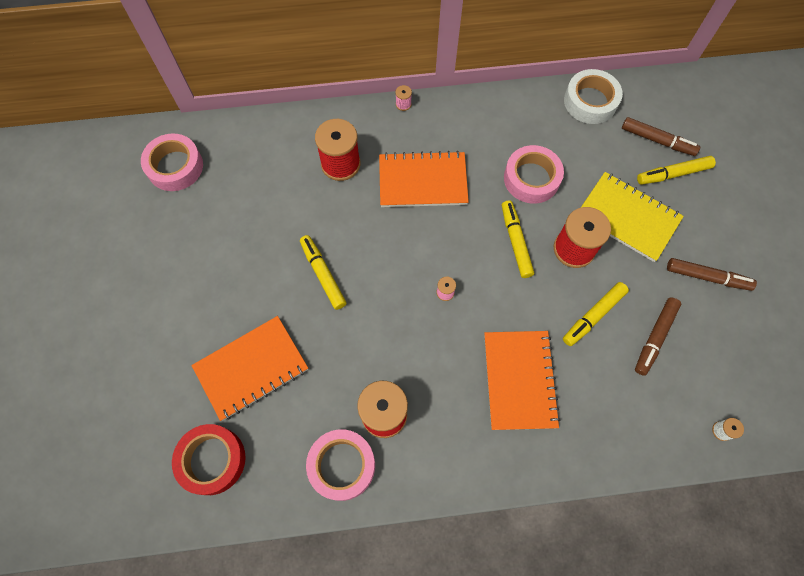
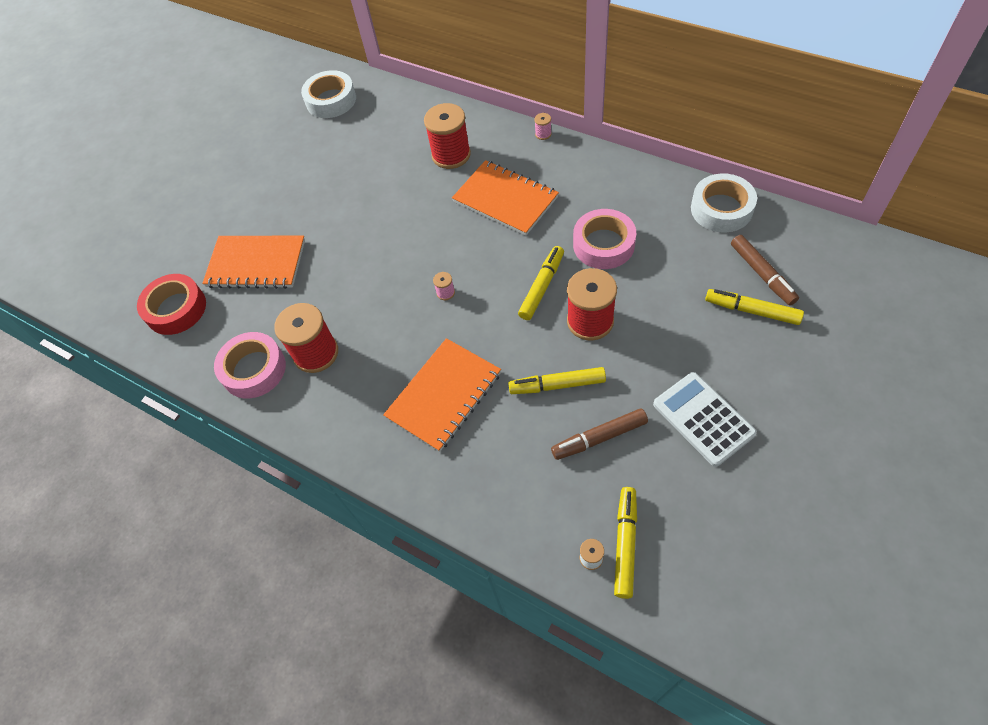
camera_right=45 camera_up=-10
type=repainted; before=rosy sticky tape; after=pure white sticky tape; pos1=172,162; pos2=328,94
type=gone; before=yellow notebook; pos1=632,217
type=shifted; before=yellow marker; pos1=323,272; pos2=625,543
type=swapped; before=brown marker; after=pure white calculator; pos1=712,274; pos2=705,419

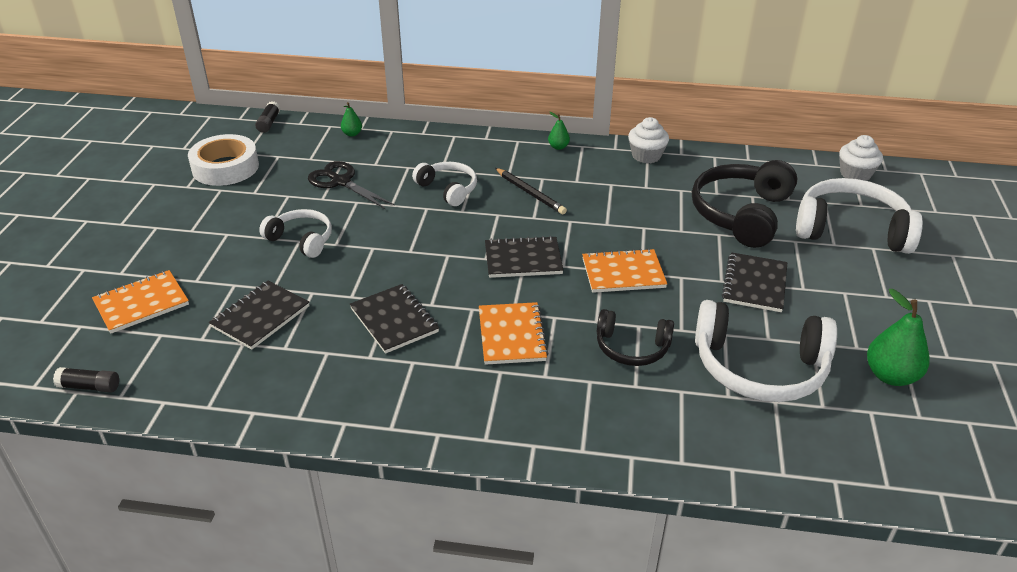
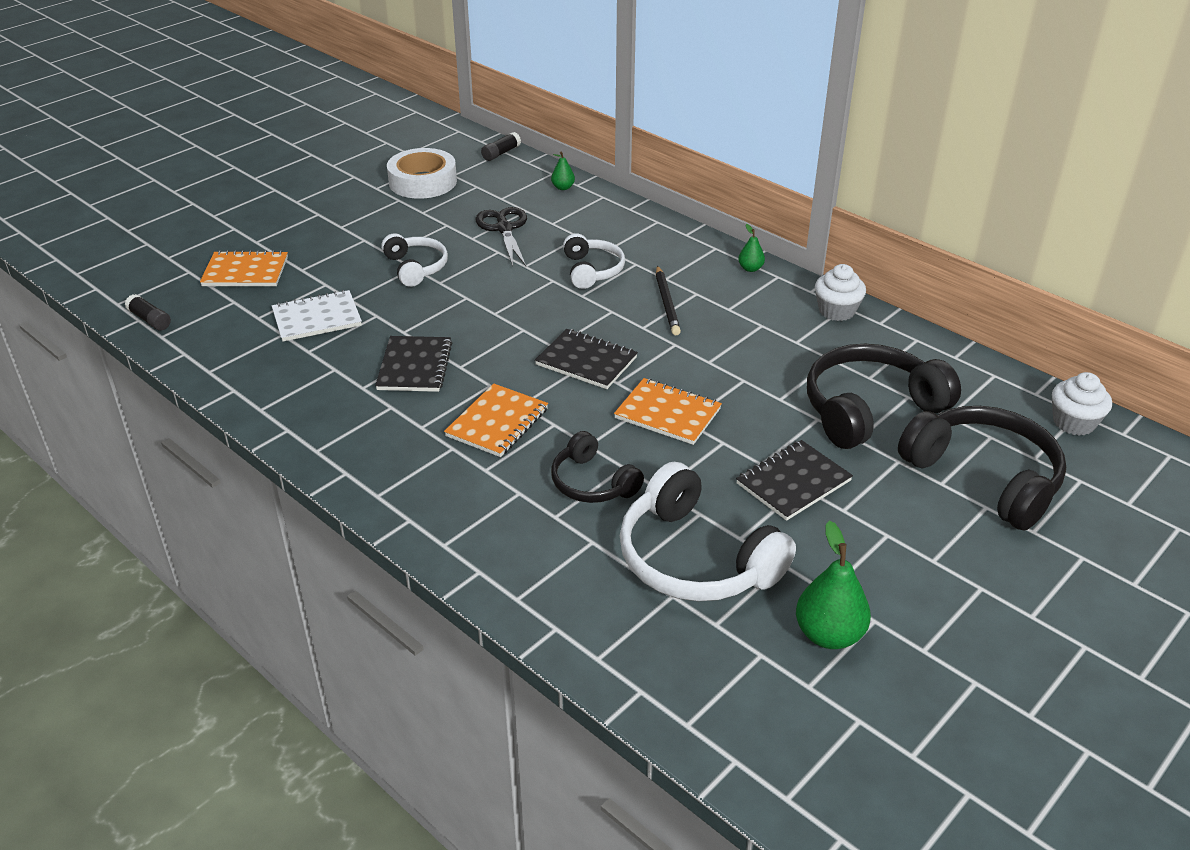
camera_right=35 camera_up=0
type=repainted; before=pure white over-ear headphones; after=jet-black over-ear headphones; pos1=859,216; pos2=982,468
type=repainted; before=jet-black notebook; after=pure white notebook; pos1=259,315; pos2=317,316

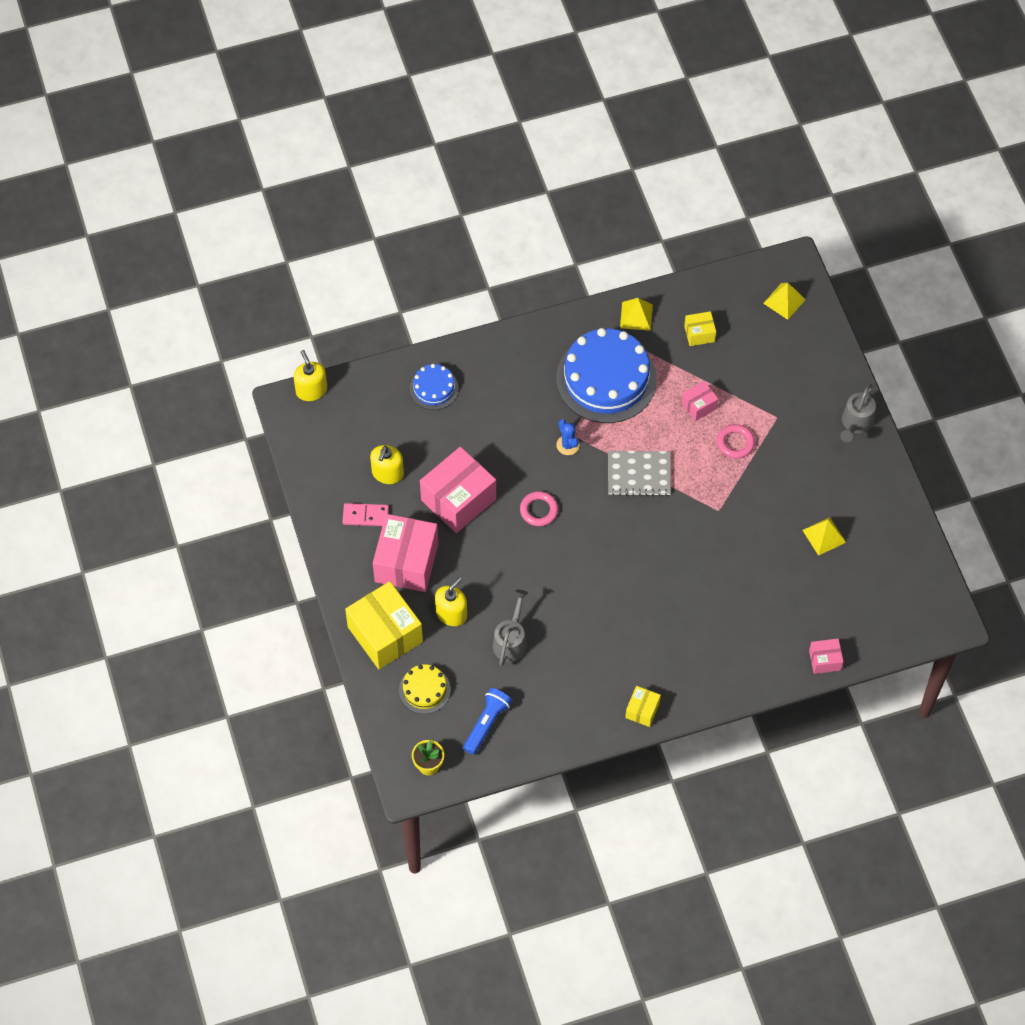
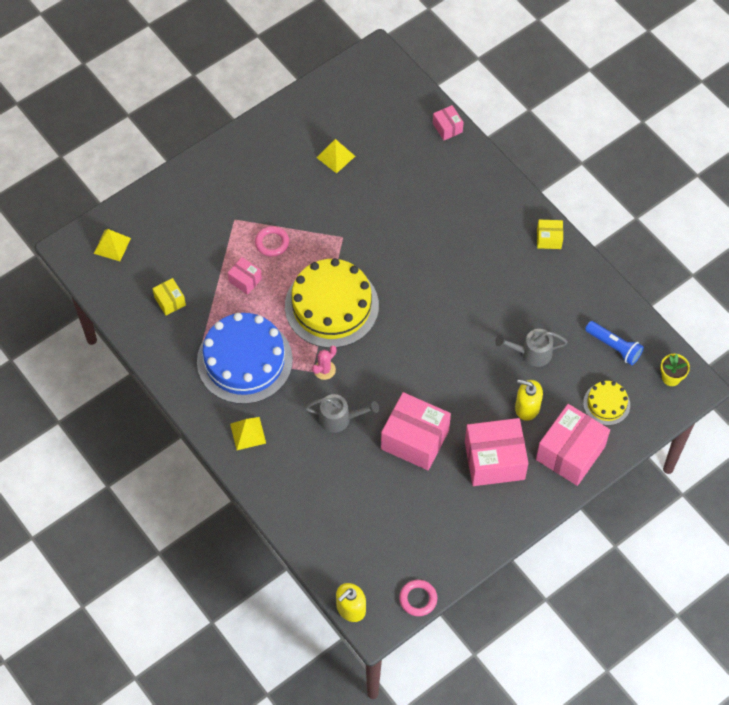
camera_right=-110 camera_up=0
type=shifted; before=yellow pyramid shape; pos1=636,314; pos2=248,433
type=gone; before=royal blue cake; pos1=434,387
type=shifted; before=ash-grey watering can; pos1=858,413; pos2=342,413
type=repainted; before=royal blue saguaro cactus; after=rosy saguaro cactus; pos1=568,437; pos2=324,363
type=gone; before=yellow pump bottle; pos1=387,464
type=swapped; before=ash-grey notebook; after=yellow cake; pos1=639,473; pos2=332,303
type=shifted; before=rosy ring; pos1=539,508; pos2=418,598
type=gone; before=rosy domino tile; pos1=366,514
type=repainted; before=yellow box; after=rosy box; pos1=384,625; pos2=573,445
type=rotated; before=royal blue flashlight; pos1=487,721; pos2=614,343; turn=-150

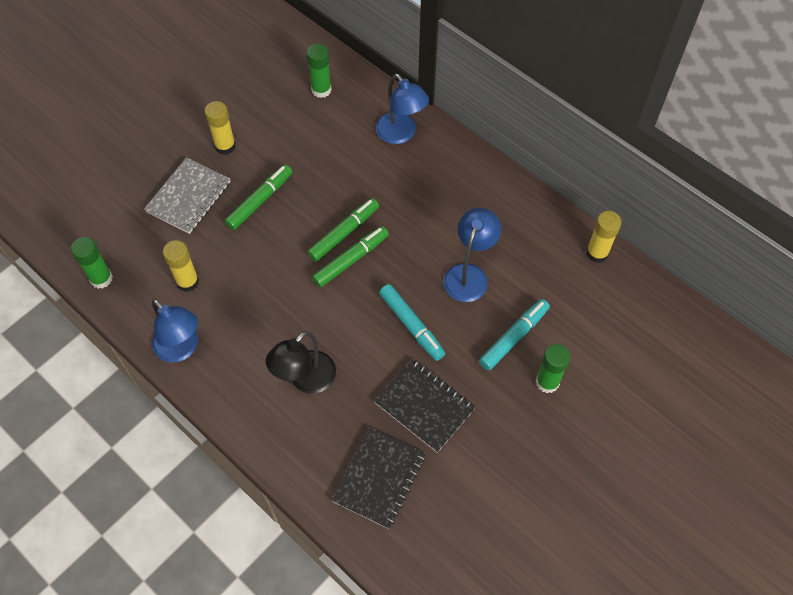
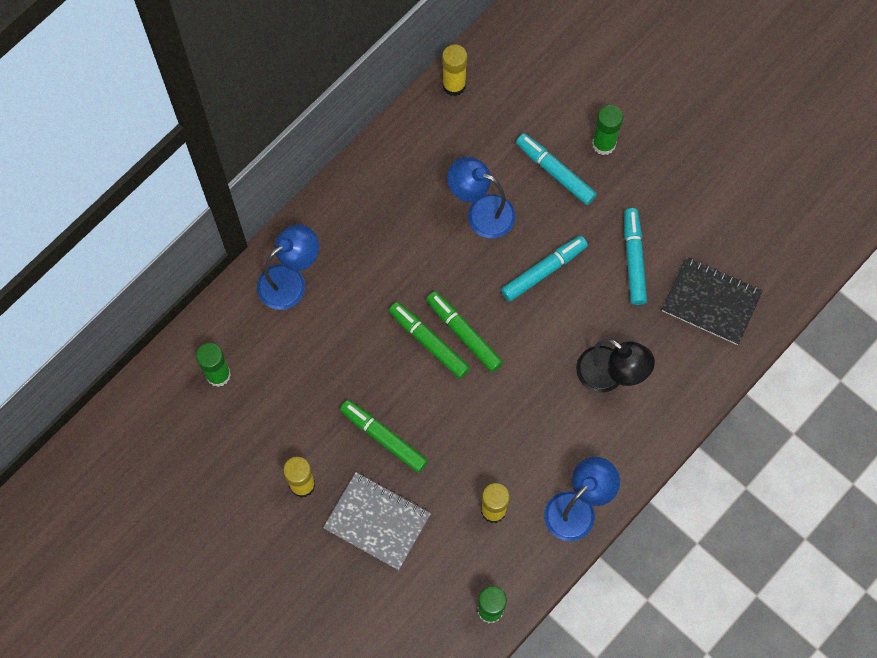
camera_right=-90 camera_up=10
type=swapped; before=jet-black notebook; after=teal marker; pos1=425,406; pos2=635,256

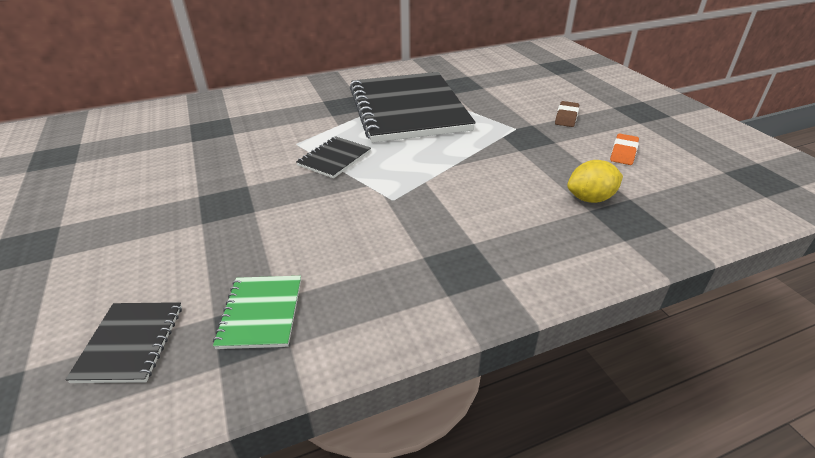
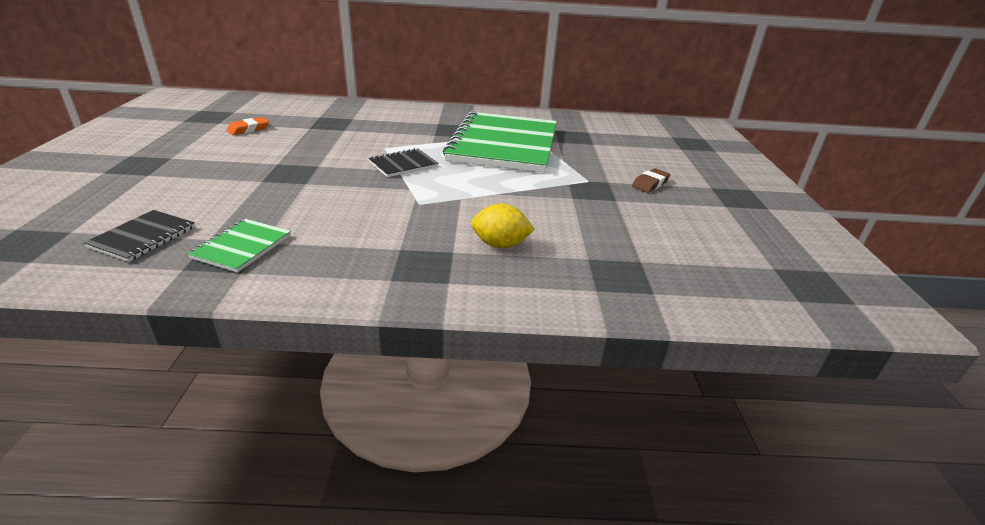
camera_right=20 camera_up=-5
type=repainted; before=jet-black notebook; after=leaf-green notebook; pos1=412,107; pos2=500,142
type=shifted; before=orange-coloured eraser; pos1=624,149; pos2=248,126
type=shifted; before=yellow lemon; pos1=595,181; pos2=503,226

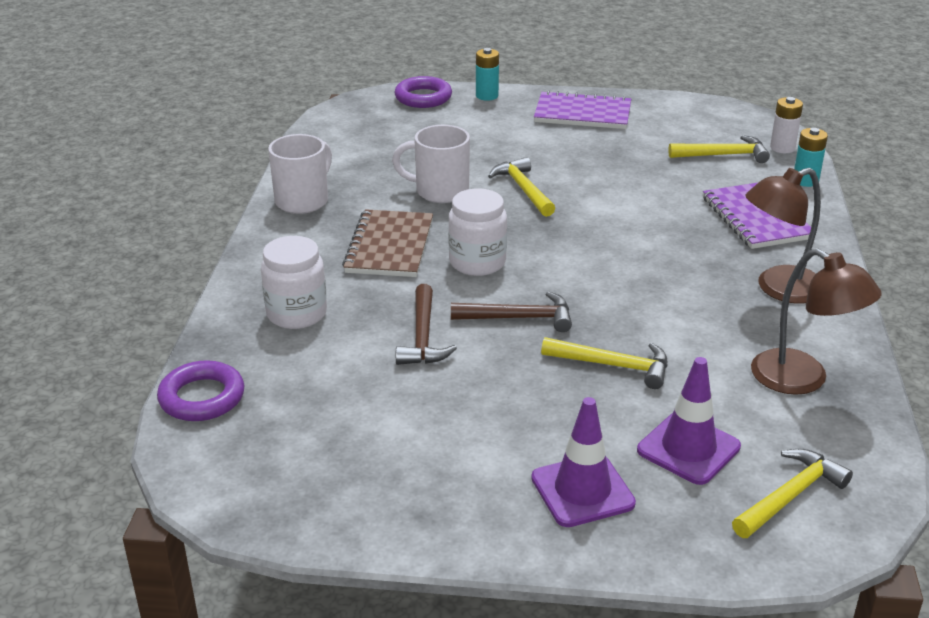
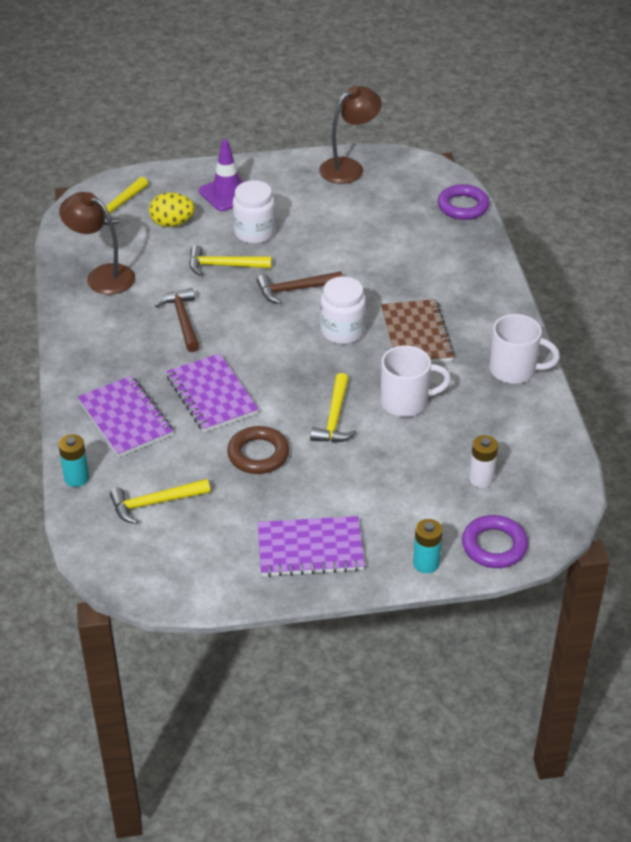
camera_right=165 camera_up=10
type=shifted; before=pure white battery; pos1=786,125; pos2=483,461
type=rotated; before=pure white tea mug; pos1=300,174; pos2=524,349; turn=-90
type=rotated; before=yellow claw hammer; pos1=521,187; pos2=333,408; turn=45
type=shifted; before=brown lamp; pos1=783,236; pos2=350,135
type=shifted; before=pure white preserve jar; pos1=294,282; pos2=254,212
type=shifted; before=brown claw hammer; pos1=426,324; pos2=177,320
type=swapped; before=violet traffic cone; after=yellow egg shape; pos1=689,421; pos2=172,210
type=new; after=violet notebook; pos2=212,392
type=new; after=brown ring; pos2=258,450

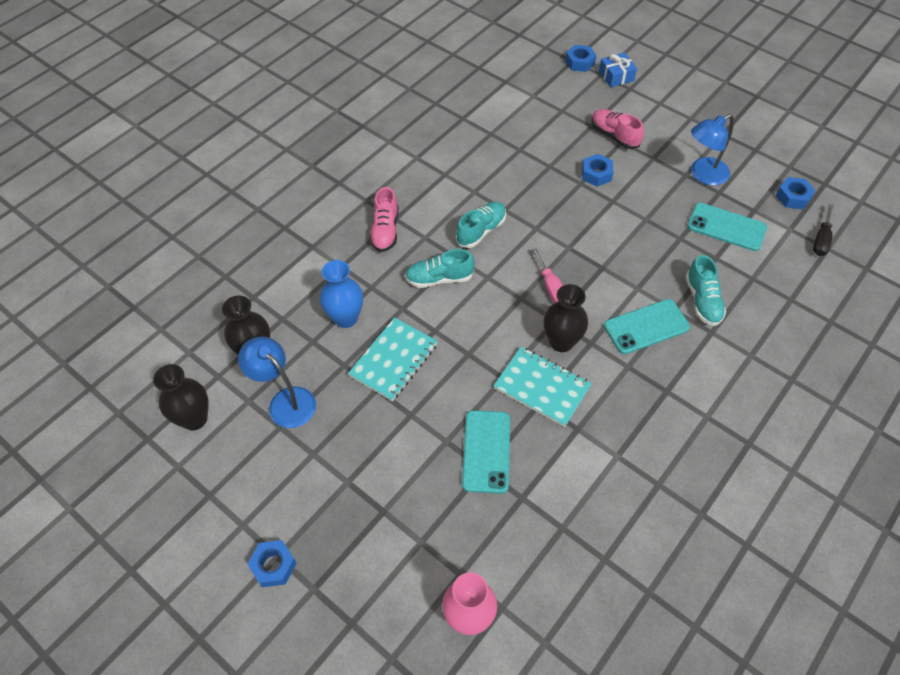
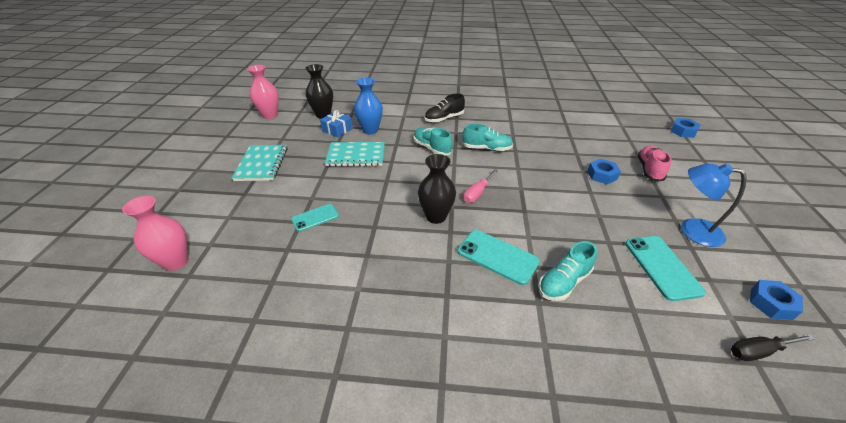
camera_right=55 camera_up=-15
type=shifted; before=royal blue wrapped gift; pos1=618,70; pos2=336,124
type=repainted; before=rosy lace-up shoe; after=jet-black lace-up shoe; pos1=384,219; pos2=445,108
type=gone; before=royal blue lamp; pos1=277,382
type=shifted; before=teal notebook; pos1=543,387; pos2=260,163
type=repainted; before=jet-black tall vase; after=rosy tall vase; pos1=181,397; pos2=263,92
type=scaled; before=teal mobile phone; pos1=486,452; pos2=315,218; scale=0.63
type=gone; before=royal blue nut; pos1=272,563

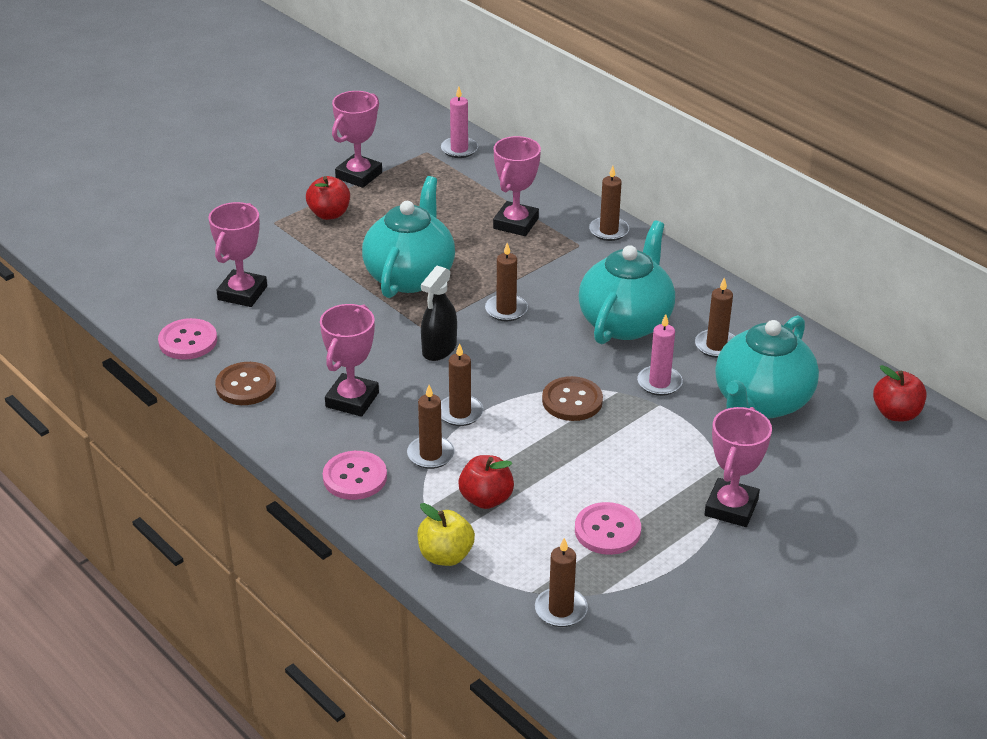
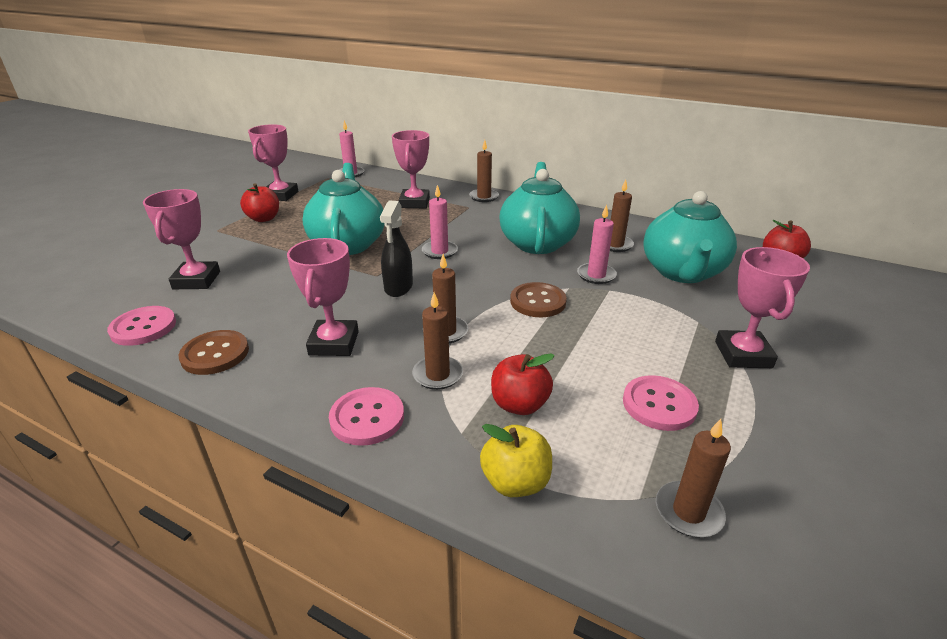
camera_right=-20 camera_up=-5
type=repainted; before=brown candle; after=rosy candle; pos1=506,282; pos2=440,222

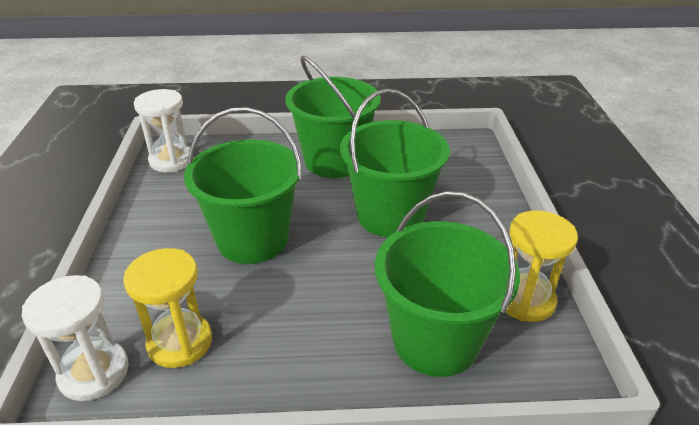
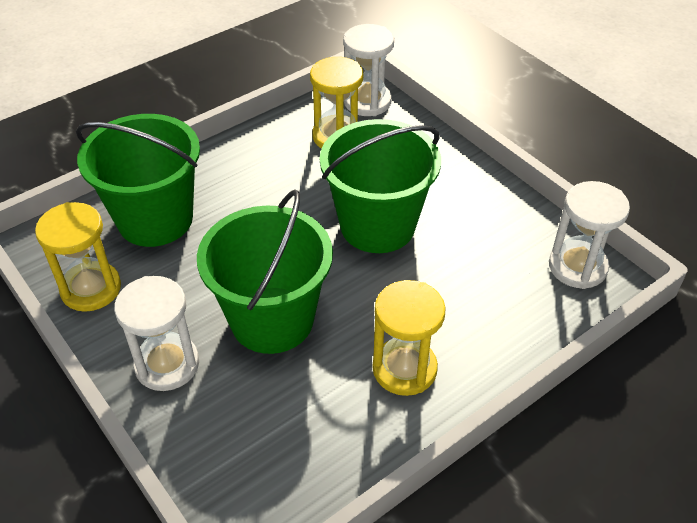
camera_right=145 camera_up=10
type=swapped; before=leaf-green bucket; after=yellow sand timer; pos1=333,117; pos2=409,338
type=new; after=pure white sand timer; pos2=156,333

